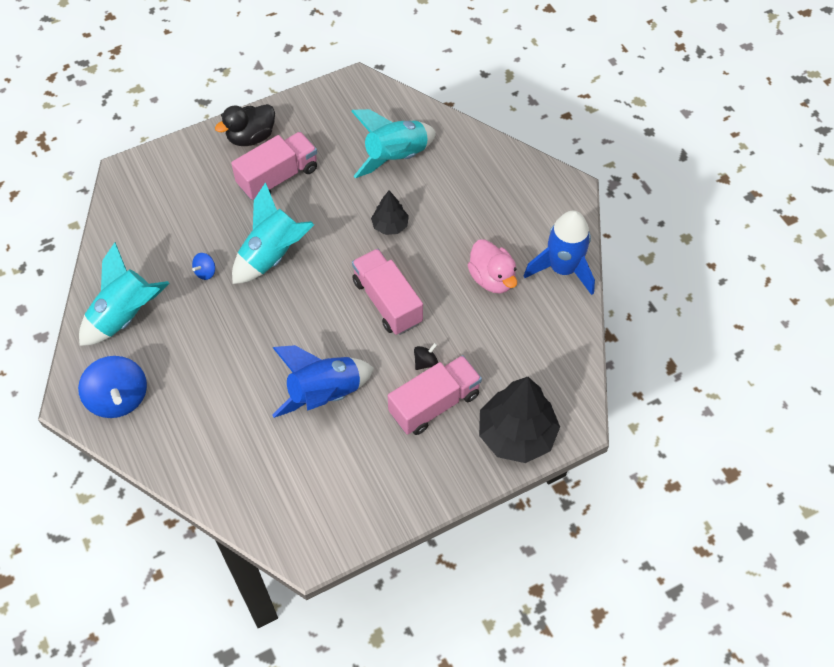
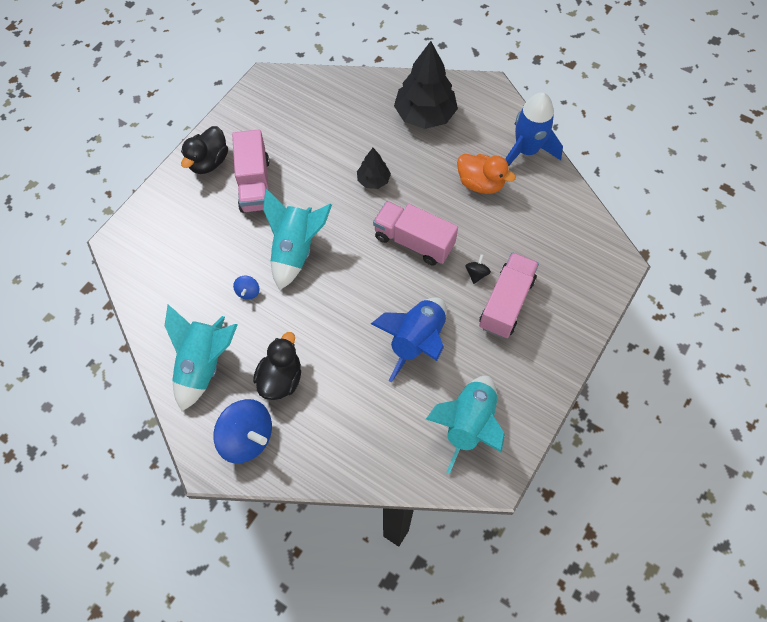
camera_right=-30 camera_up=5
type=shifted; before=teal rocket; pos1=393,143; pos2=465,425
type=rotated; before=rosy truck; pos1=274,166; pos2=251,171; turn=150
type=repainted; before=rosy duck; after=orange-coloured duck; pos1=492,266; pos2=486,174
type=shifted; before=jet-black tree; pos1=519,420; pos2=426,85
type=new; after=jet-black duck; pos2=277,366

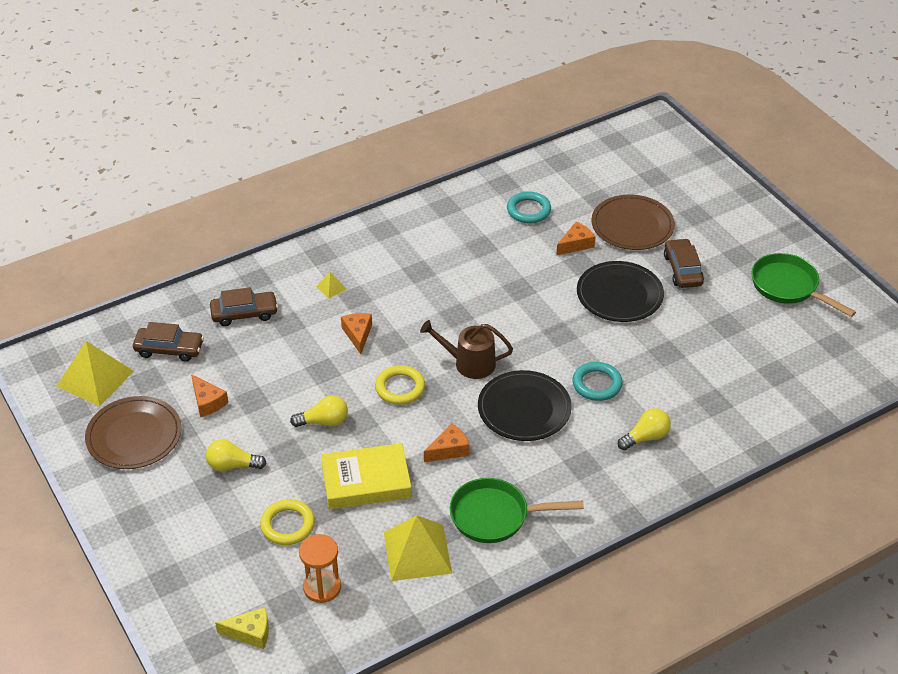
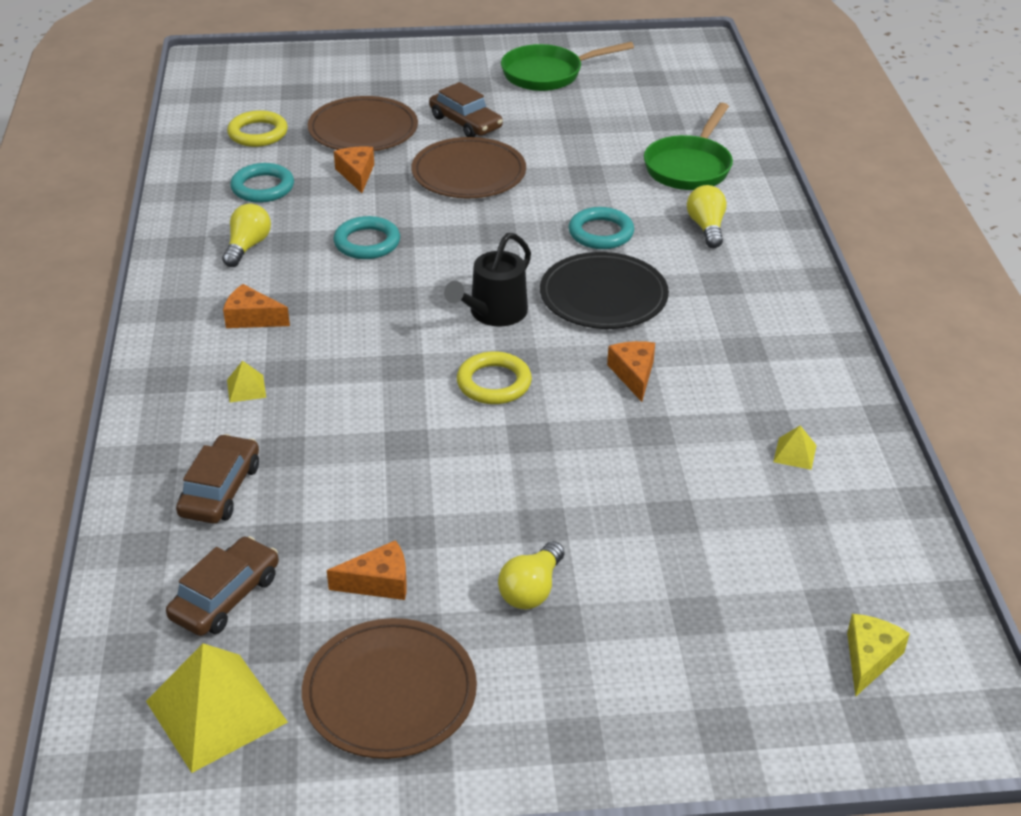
camera_right=-65 camera_up=-5
type=rotated; before=brown toy car; pos1=684,263; pos2=466,109; turn=-150
type=repainted; before=jet-black plate; after=brown plate; pos1=620,291; pos2=469,167
type=shifted; before=orange-coloured piece of cheese; pos1=356,333; pos2=256,306
type=repainted; before=brown watering can; after=jet-black watering can; pos1=466,349; pos2=487,280
type=shifted; before=yellow lightbulb; pos1=319,411; pos2=246,235
type=gone; before=yellow book; pos1=366,476
type=shifted; before=leaf-green pan; pos1=517,510; pos2=688,146
type=shifted; before=yellow ring; pos1=287,522; pos2=257,128
type=scaled; before=yellow pyramid shape; pos1=418,548; pos2=795,448; scale=0.44
type=gone; before=orange-coloured sand timer; pos1=320,568
type=new; after=teal ring; pos2=367,237

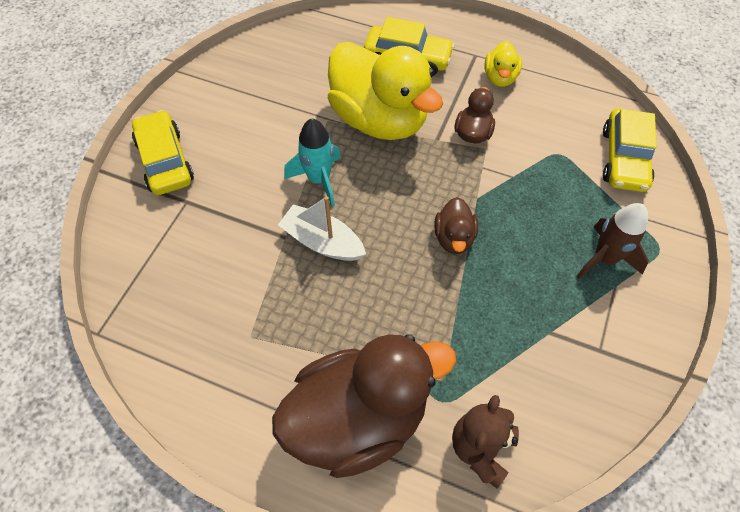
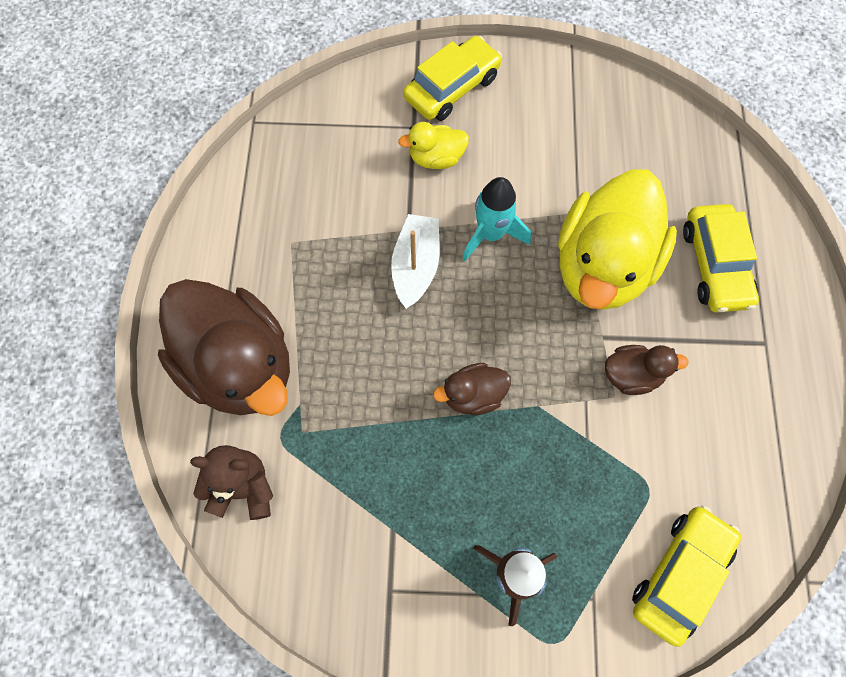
camera_right=70 camera_up=10
type=shifted; before=yellow duck; pos1=503,64; pos2=433,145
type=rotated; before=yellow toy car; pos1=630,150; pos2=686,576; turn=135

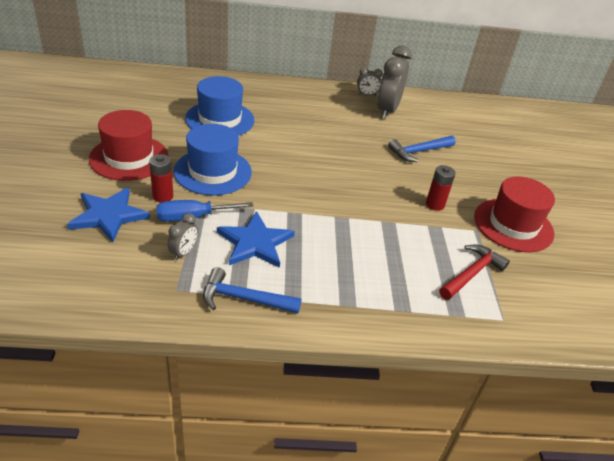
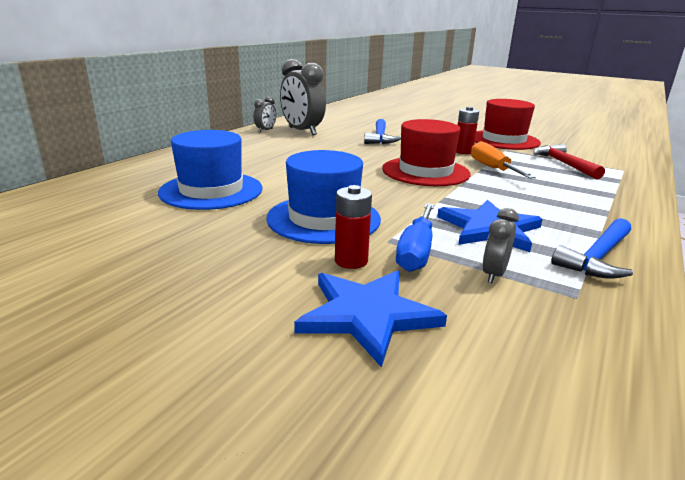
camera_right=-55 camera_up=-15
type=shifted; before=crimson tall hat; pos1=129,145; pos2=426,152
type=rotated; before=ash-grey bedside clock; pos1=183,237; pos2=501,245; turn=-120
type=new; after=orange-coloured hand screwdriver; pos2=503,160

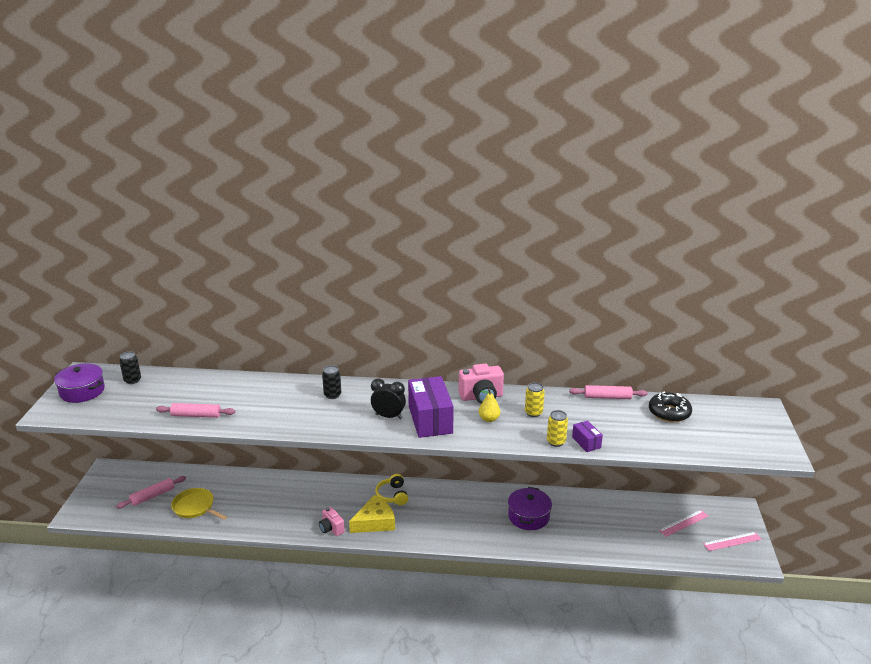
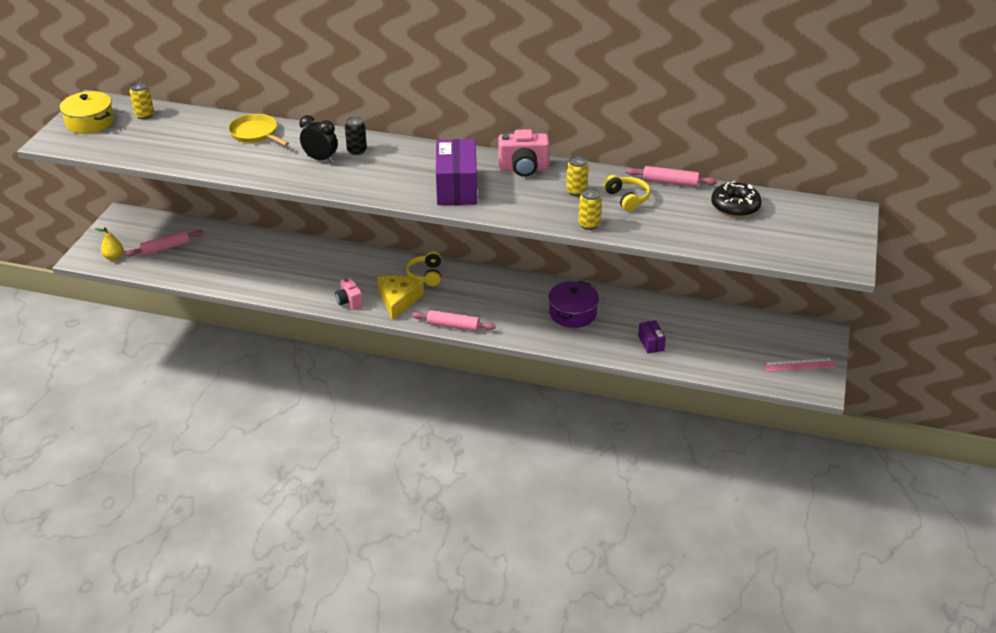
camera_right=10 camera_up=10
type=repainted; before=jet-black can; after=yellow can; pos1=130,367; pos2=142,100
type=repainted; before=violet cooking pot; after=yellow cooking pot; pos1=79,383; pos2=87,112
type=shifted; before=jet-black bedside clock; pos1=388,399; pos2=318,139
type=shifted; before=yellow pear fruit; pos1=489,405; pos2=109,243
type=shifted; before=rosy dough roller; pos1=195,410; pos2=454,320
type=shifted; before=violet box; pos1=587,436; pos2=652,337
type=shifted; before=yellow pan; pos1=199,504; pos2=258,130
type=rotated; before=yellow piece of cheese; pos1=372,514; pos2=400,298; turn=-60
type=gone; before=rosy measuring stick; pos1=683,523
type=new; after=yellow over-ear headphones; pos2=627,193

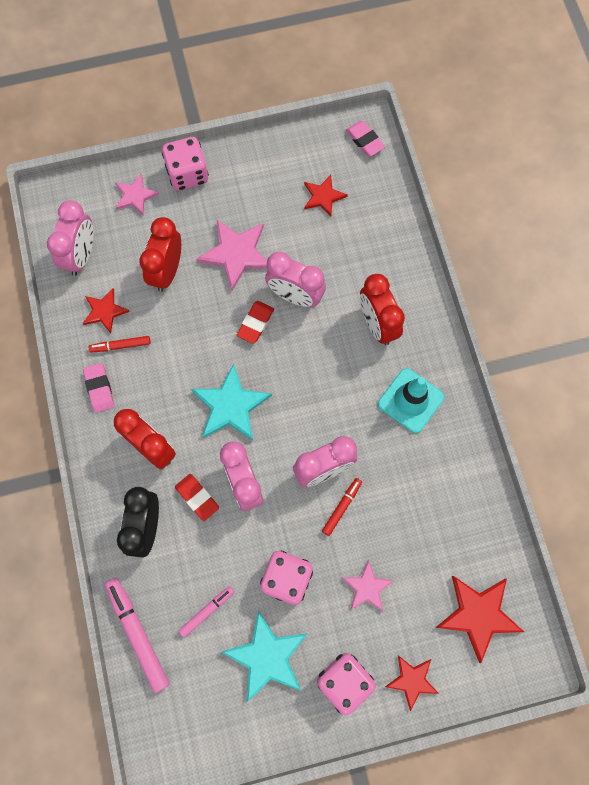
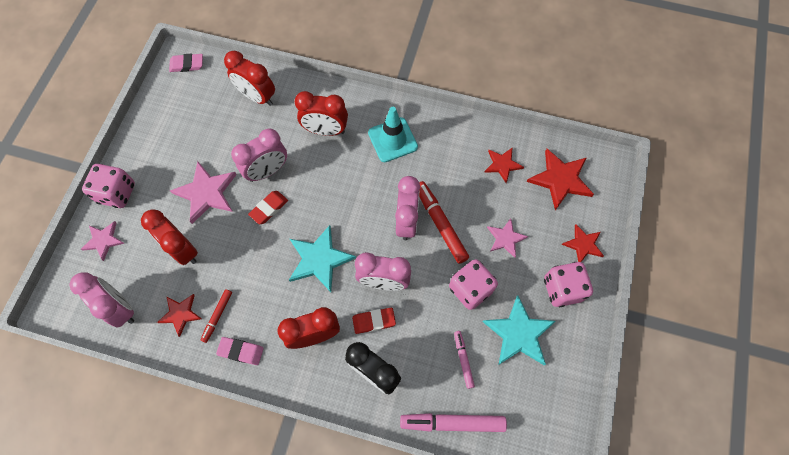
camera_right=-60 camera_up=-5
type=shifted; before=crimson five-pointed star; pos1=326,196; pos2=504,165
type=rotated; before=crimson eraser; pos1=255,322; pos2=268,207; turn=75
type=scaled; before=crimson marker; pos1=342,507; pos2=444,222; scale=1.78
type=new; after=crimson bedside clock; pos2=249,78

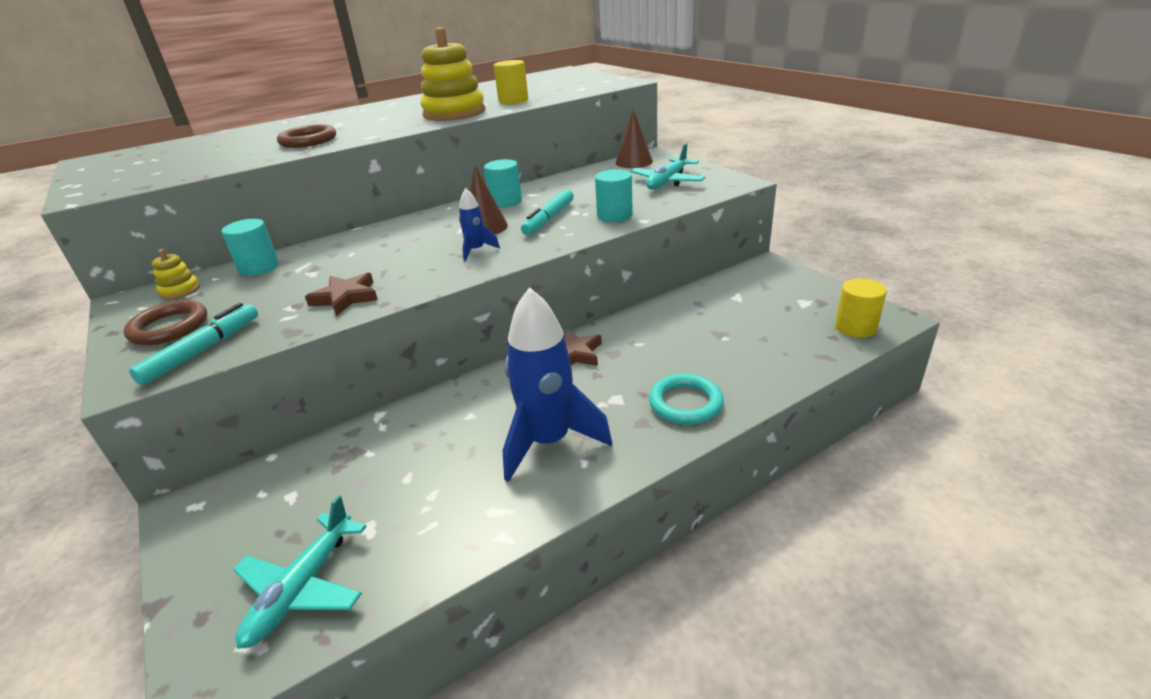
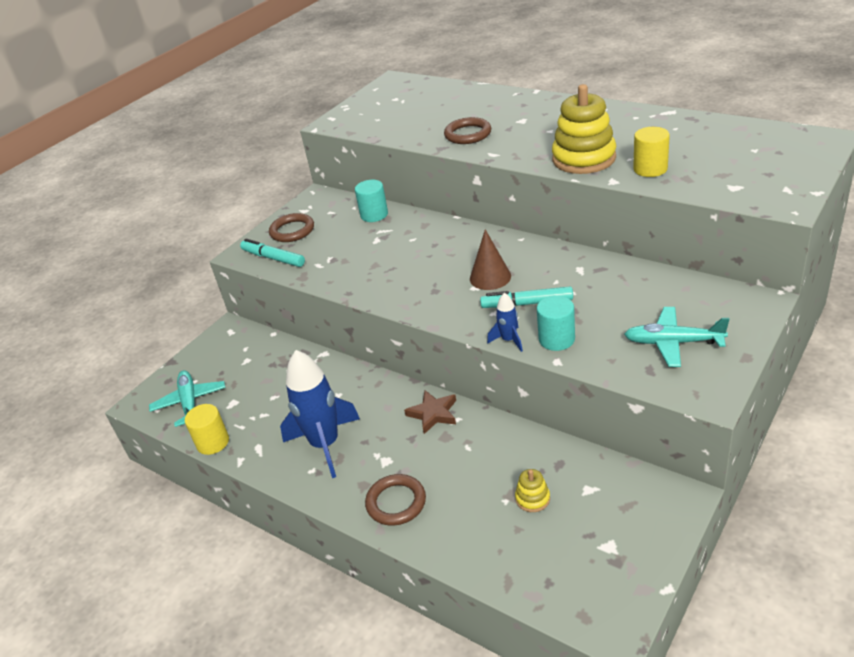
camera_right=70 camera_up=5
type=gone; before=brown cone; pos1=634,138
type=gone; before=teal cylinder shape; pos1=503,183
type=shifted; before=royal blue rocket; pos1=479,224; pos2=505,322
type=shifted; before=yellow stacking rings; pos1=176,274; pos2=532,490
type=gone; before=brown five-pointed star; pos1=341,294
type=shifted; before=yellow cylinder shape; pos1=861,308; pos2=207,429
type=rotated; before=teal marker; pos1=193,344; pos2=272,253; turn=-150
type=repainted; before=teal ring; after=brown ring; pos1=686,399; pos2=395,500
type=rotated; before=teal toy plane; pos1=300,572; pos2=187,398; turn=75

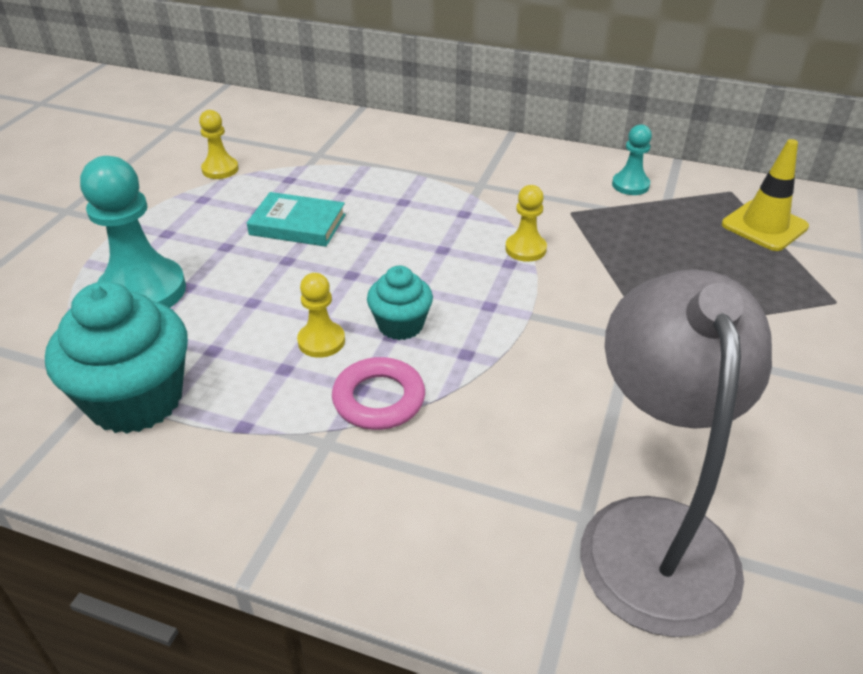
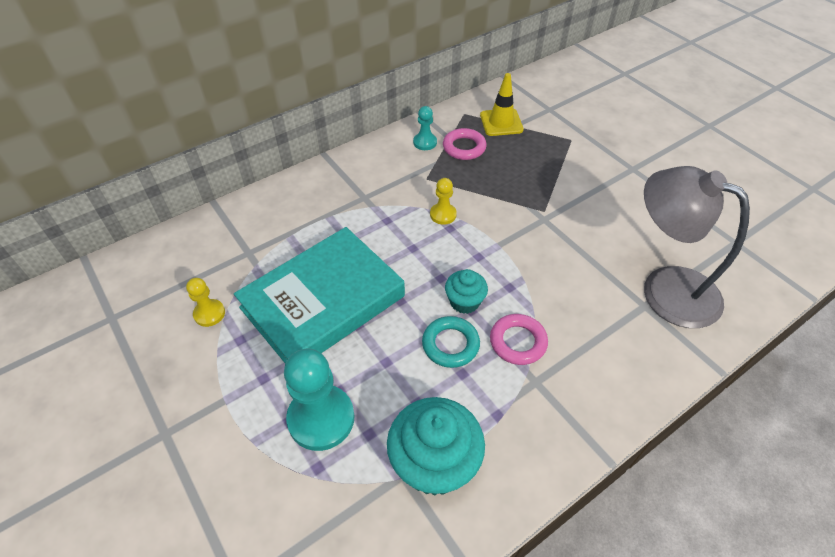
camera_right=-55 camera_up=10
type=scaled; before=teal book; pos1=296,219; pos2=319,295; scale=2.19
type=swapped; before=yellow game pawn; after=teal ring; pos1=321,315; pos2=451,342
type=new; after=rosy ring; pos2=465,144

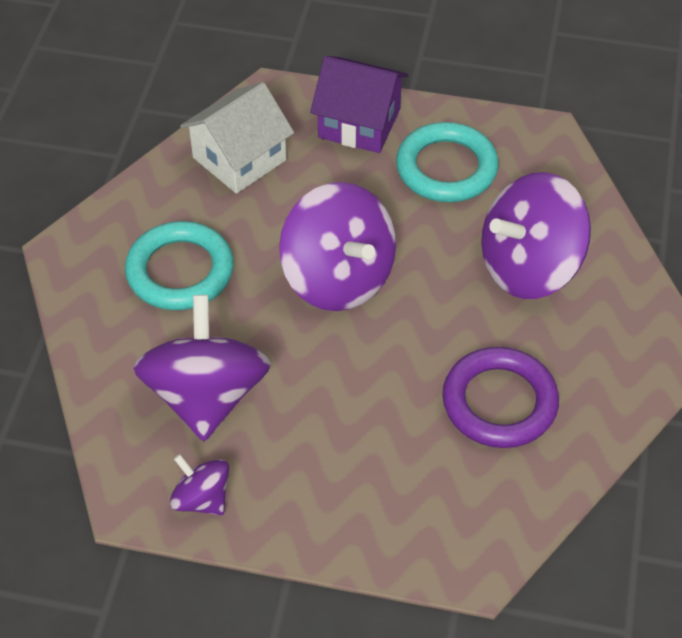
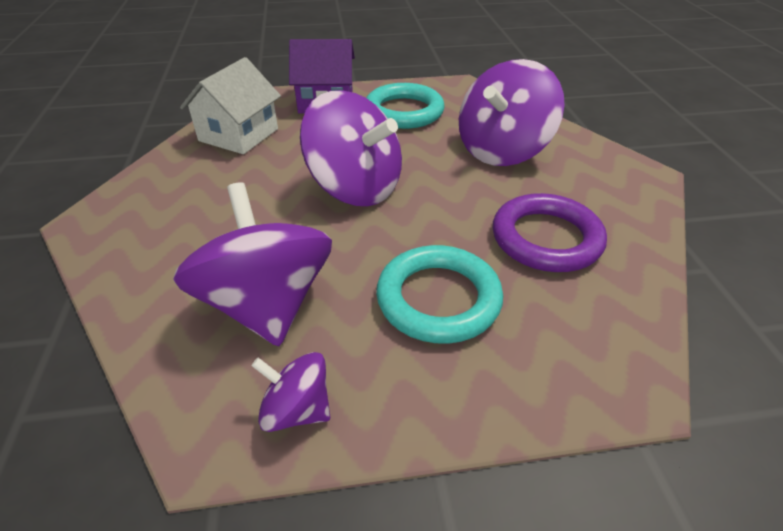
camera_right=-20 camera_up=-10
type=shifted; before=teal ring; pos1=179,265; pos2=439,294

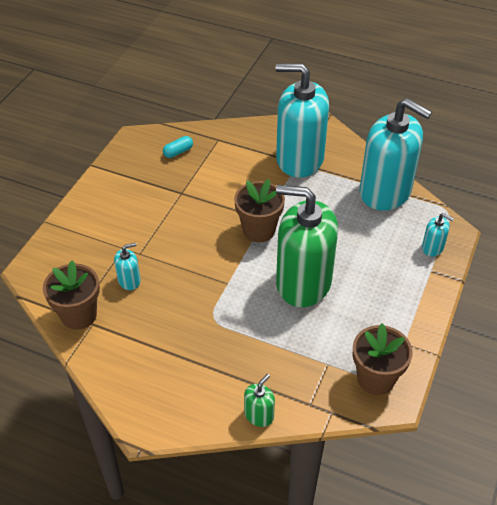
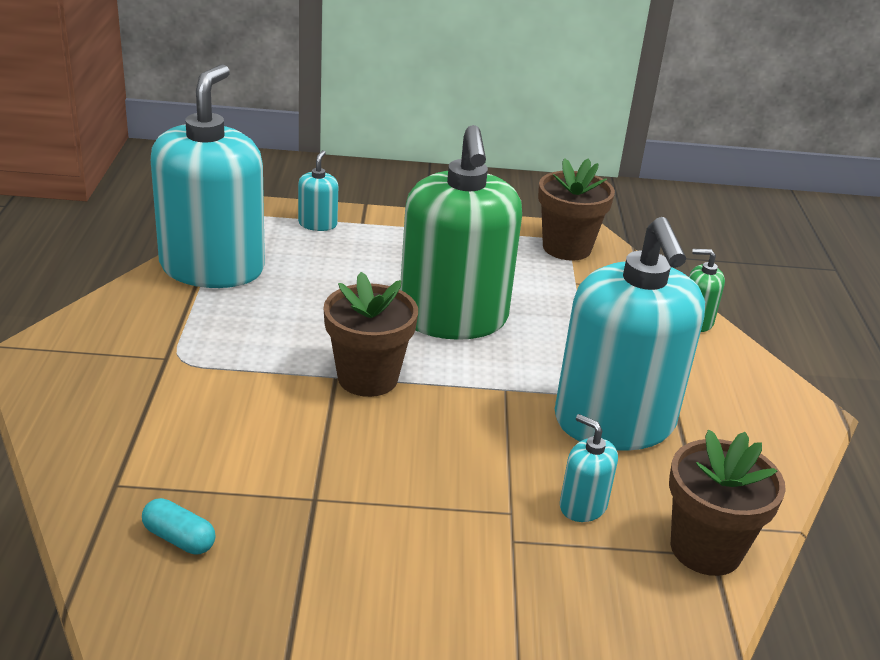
camera_right=-115 camera_up=-15
type=shifted; before=teal pump bottle; pos1=302,120; pos2=630,334

